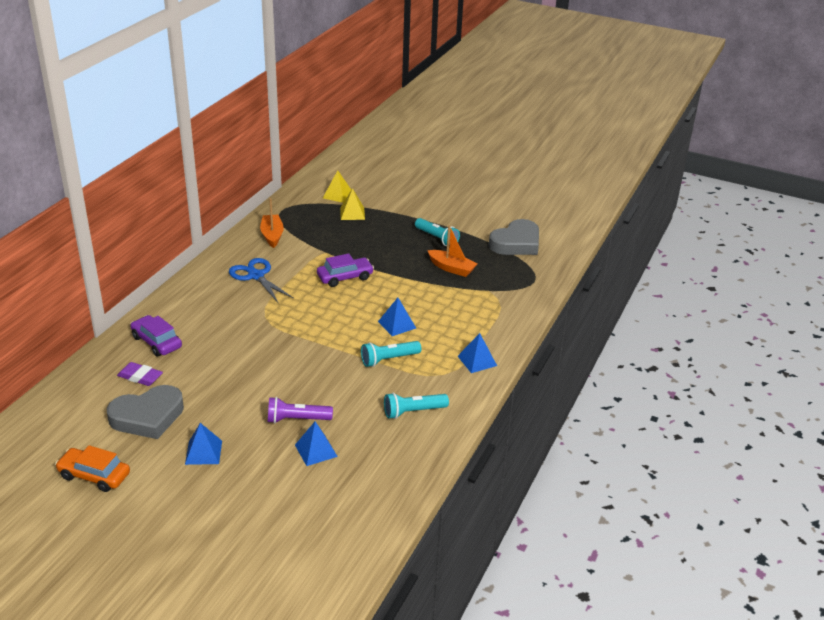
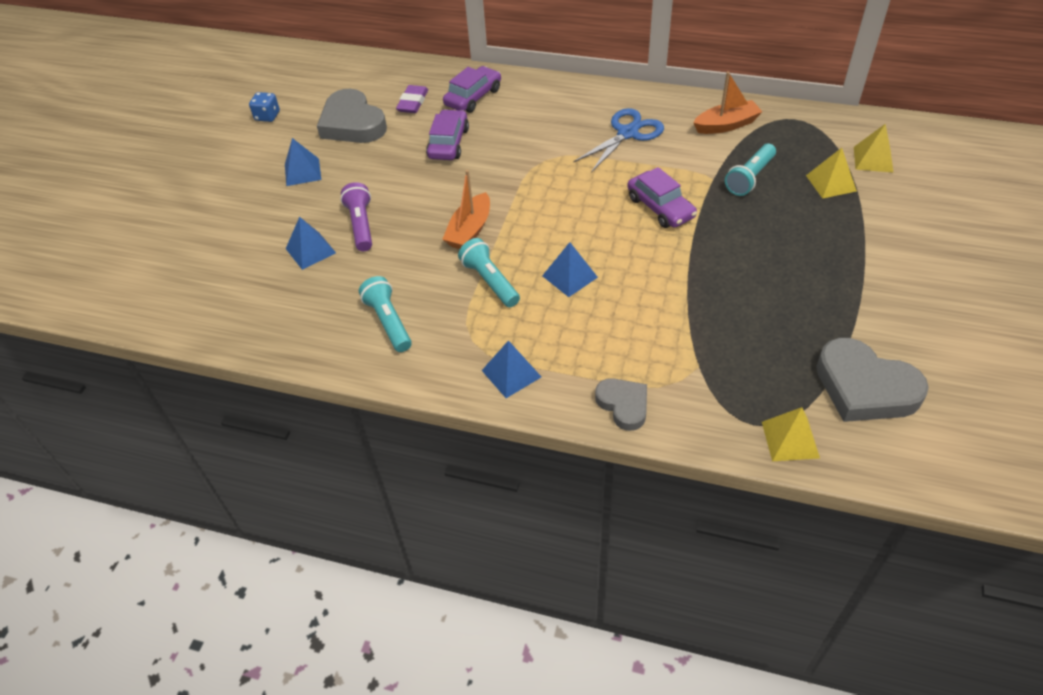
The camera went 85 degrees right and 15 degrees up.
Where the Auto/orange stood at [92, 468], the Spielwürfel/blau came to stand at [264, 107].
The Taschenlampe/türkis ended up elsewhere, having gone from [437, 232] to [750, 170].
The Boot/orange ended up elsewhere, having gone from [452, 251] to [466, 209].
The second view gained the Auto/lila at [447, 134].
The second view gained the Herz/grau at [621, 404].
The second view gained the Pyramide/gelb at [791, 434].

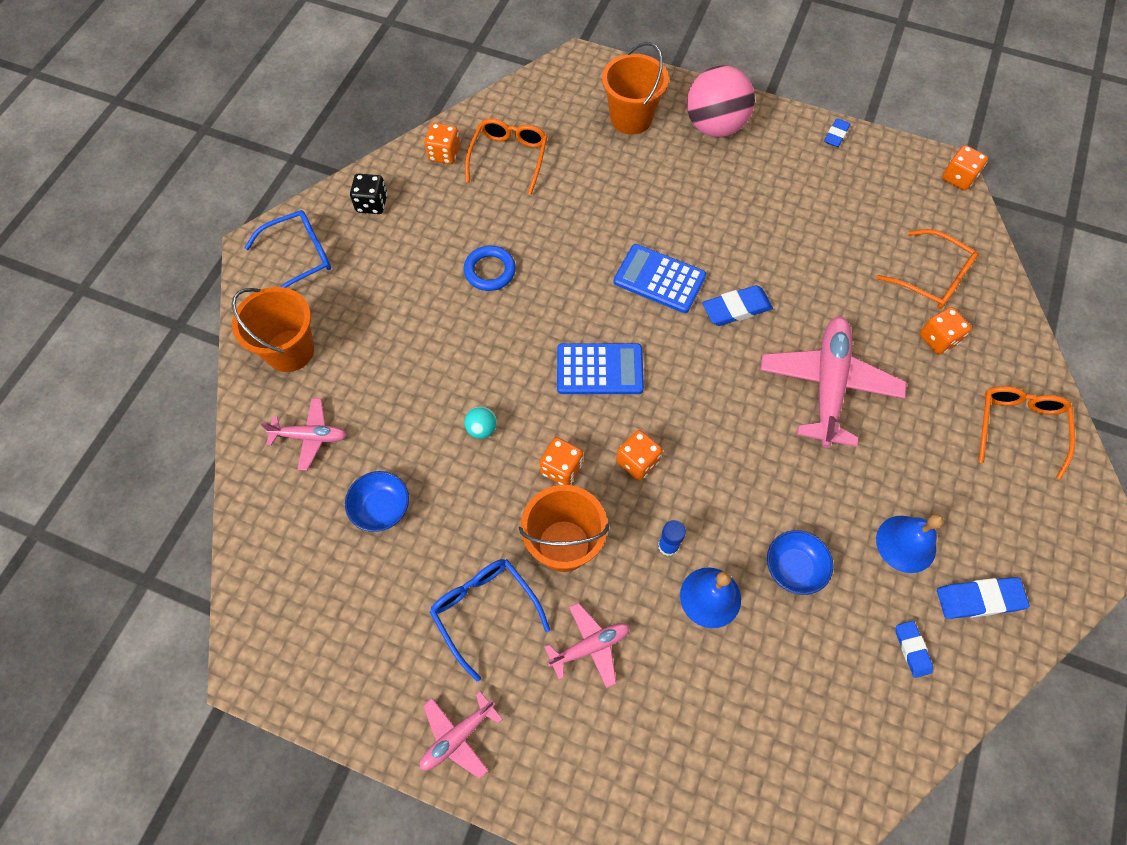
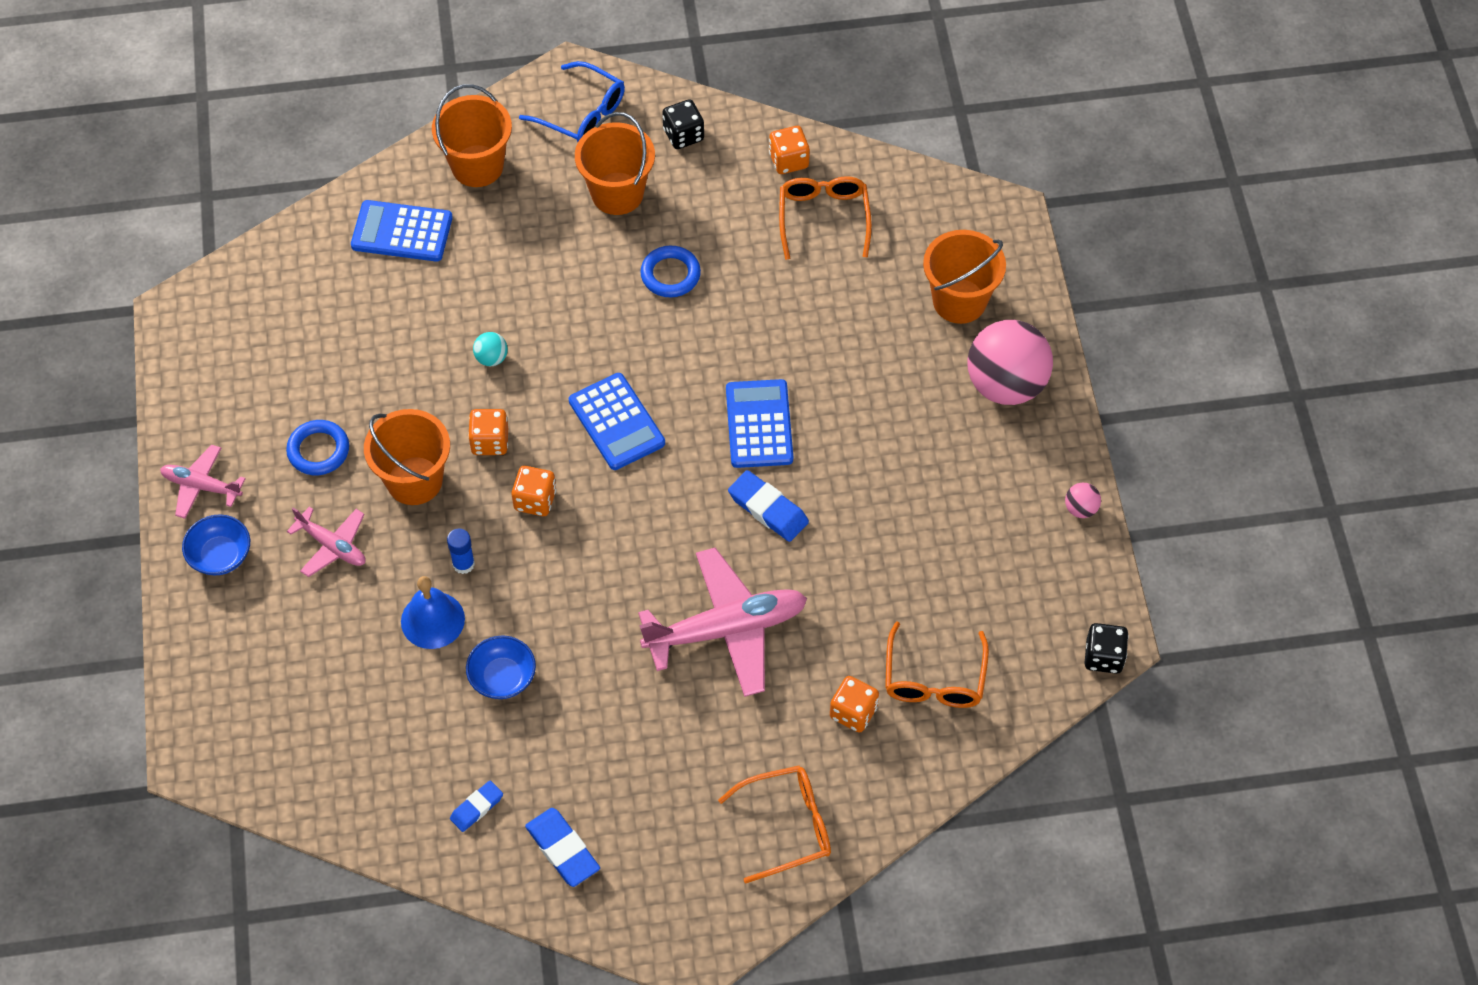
The camera went 60 degrees right and 5 degrees down.
Where the Flugzeug/rosa stood at [304, 434], the Taschenrechner/blau came to stand at [402, 231].
The Schüssel/blau ended up elsewhere, having gone from [377, 501] to [216, 545].
Where the Brille/blau stood at [490, 620], the Ring/blau came to stand at [317, 447].
The Brille/orange at [506, 156] ended up facing another way, 75 degrees counterclockwise from before.
Where the Radiergummi/blau stood at [837, 132], the Ball/rosa came to stand at [1083, 500].
The second view lost the Glocke/blau at [910, 543].
What was the Spielwürfel/orange at [965, 167] turned into the Spielwürfel/schwarz at [1106, 648].
The second view gained the Eimer/orange at [615, 163].

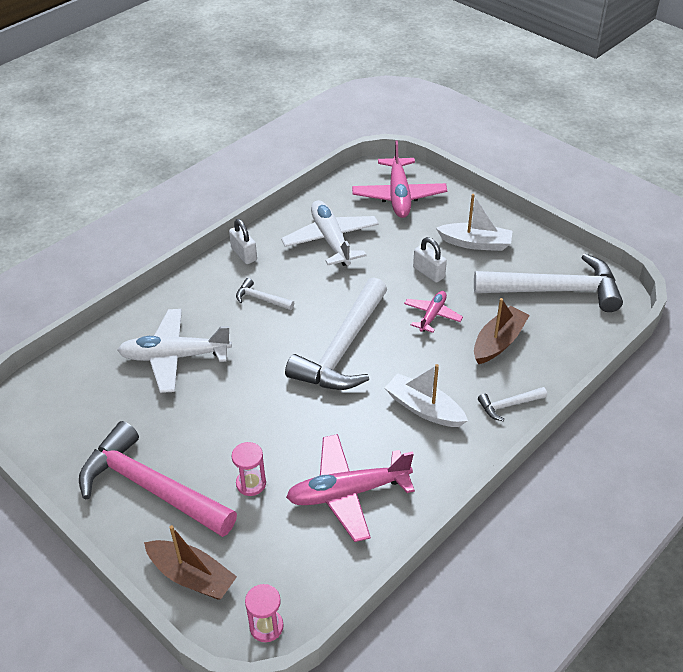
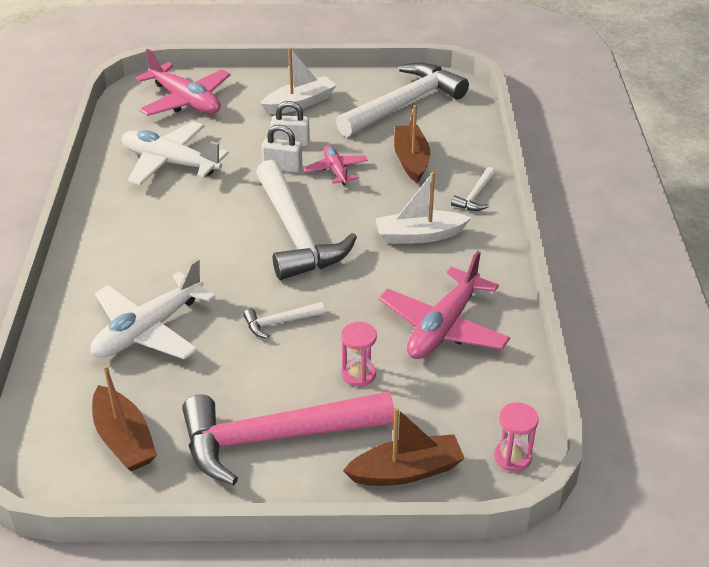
The camera went 45 degrees left and 5 degrees down.
The Vorhängeschloss/weiß ended up elsewhere, having gone from [243, 241] to [282, 148].
The Hammer/weiß ended up elsewhere, having gone from [265, 294] to [284, 320].
The second view gained the Boot/braun at [124, 418].

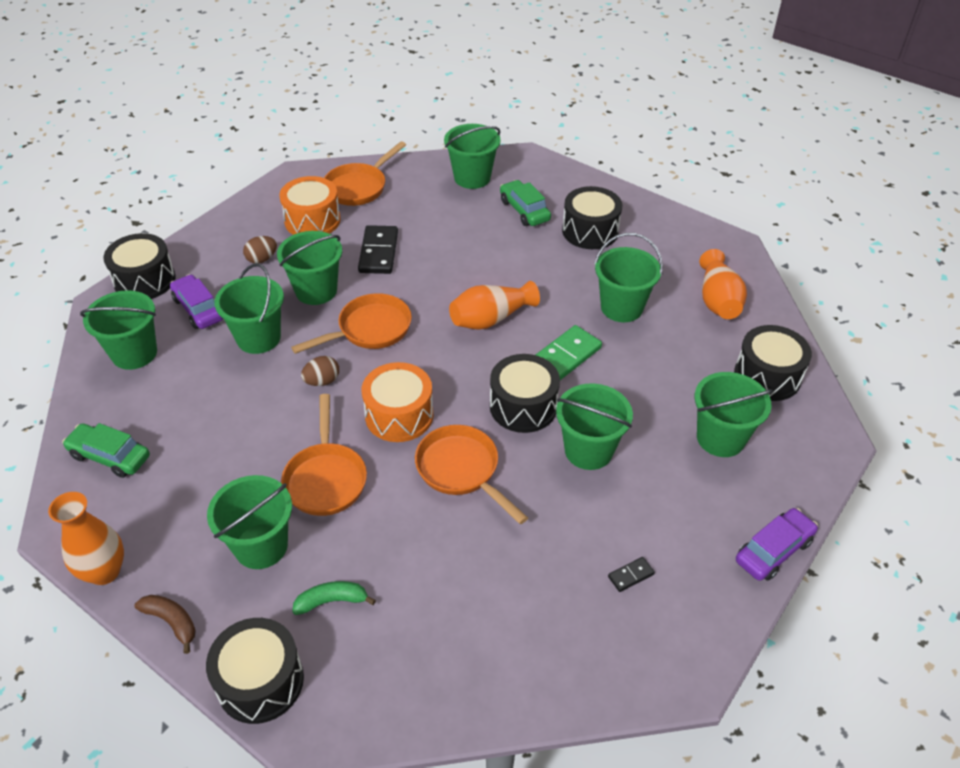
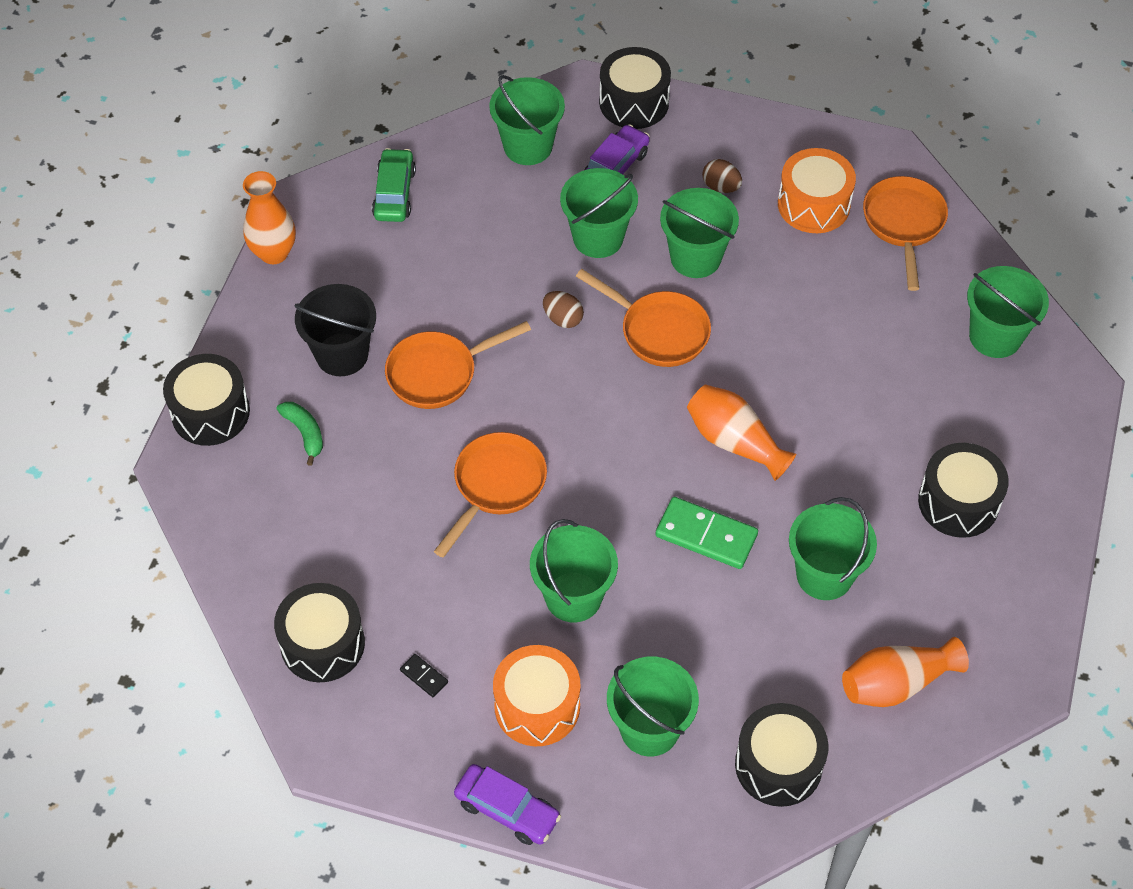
The camera went 70 degrees right and 10 degrees up.
The second view lost the Banane/braun at [165, 624].
What was the Eimer/grün at [249, 522] turned into the Eimer/schwarz at [335, 330].
The Pfanne/orange at [365, 173] ended up facing another way, 75 degrees clockwise from before.
The second view lost the Dominostein/schwarz at [378, 249].
The Trommel/orange ended up elsewhere, having gone from [397, 402] to [537, 695].
The Trommel/schwarz ended up elsewhere, having gone from [525, 393] to [319, 632].
The second view lost the Auto/grün at [525, 203].

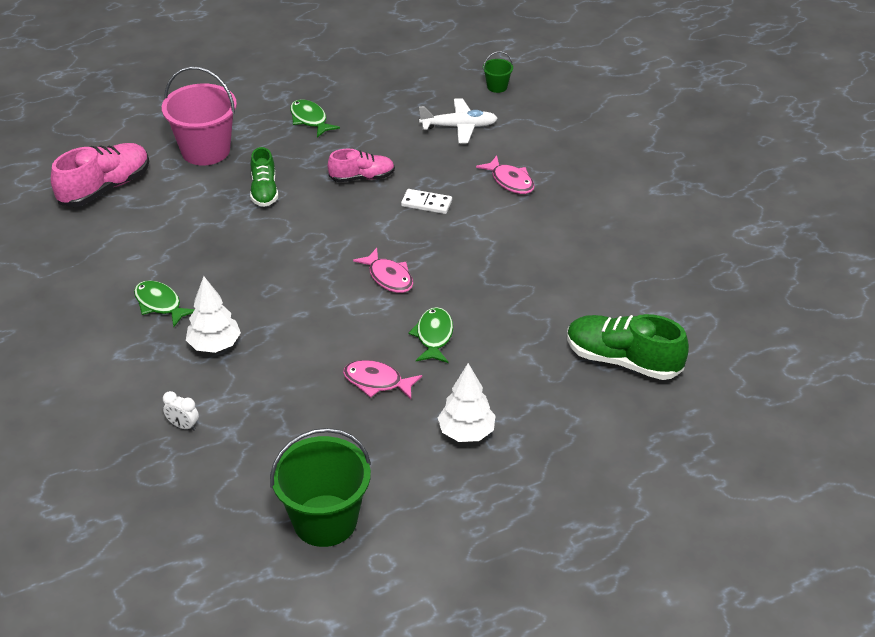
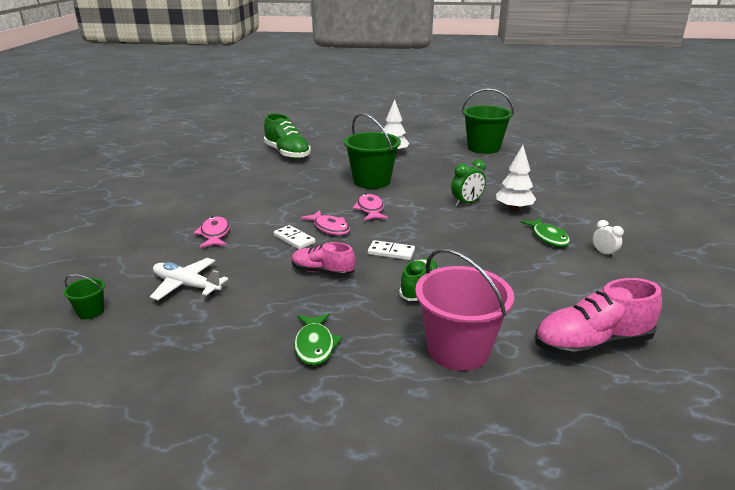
The camera went 150 degrees left and 15 degrees down.
The Wecker/weiß ended up elsewhere, having gone from [181, 411] to [608, 239].
The Fisch/rosa ended up elsewhere, having gone from [382, 379] to [325, 222].
Where the Fisch/grün stood at [431, 335], the Eimer/grün came to stand at [372, 151].
The second view gained the Dominostein/weiß at [391, 250].
The second view gained the Wecker/grün at [468, 182].

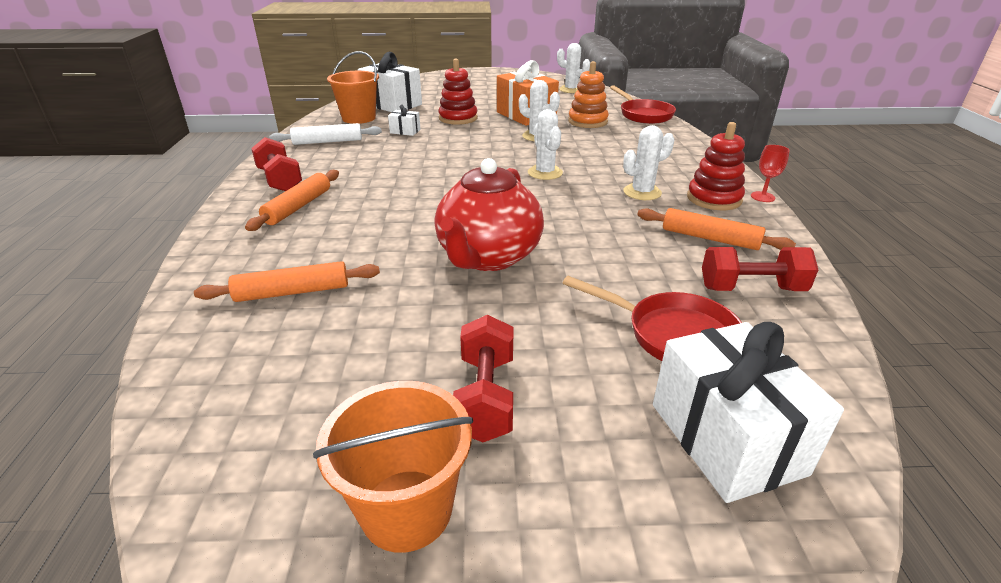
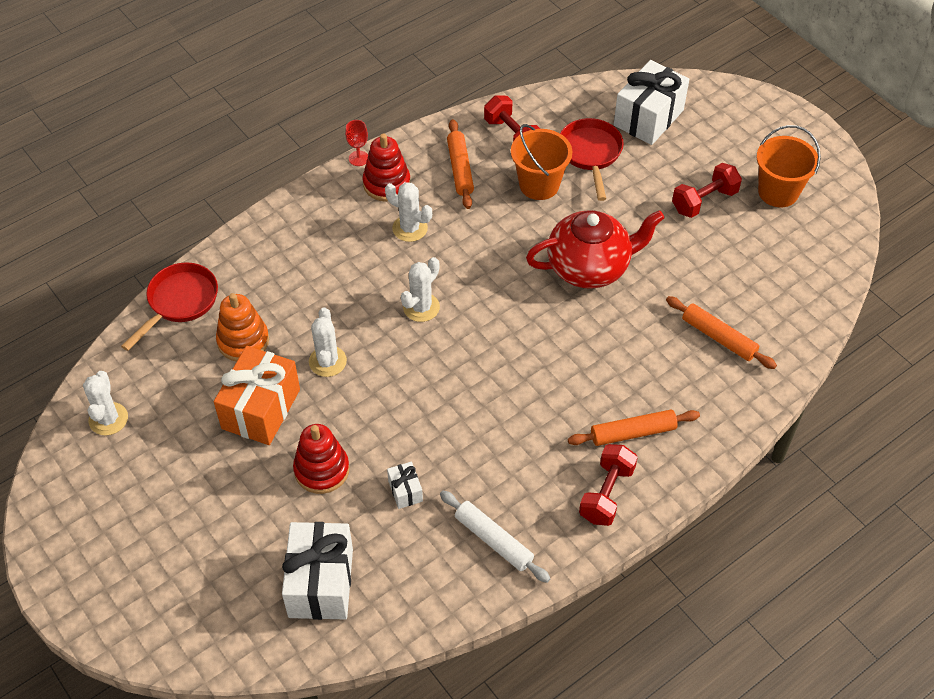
The camera went 125 degrees left and 20 degrees up.
The Eimer/orange ended up elsewhere, having gone from [353, 87] to [542, 162].

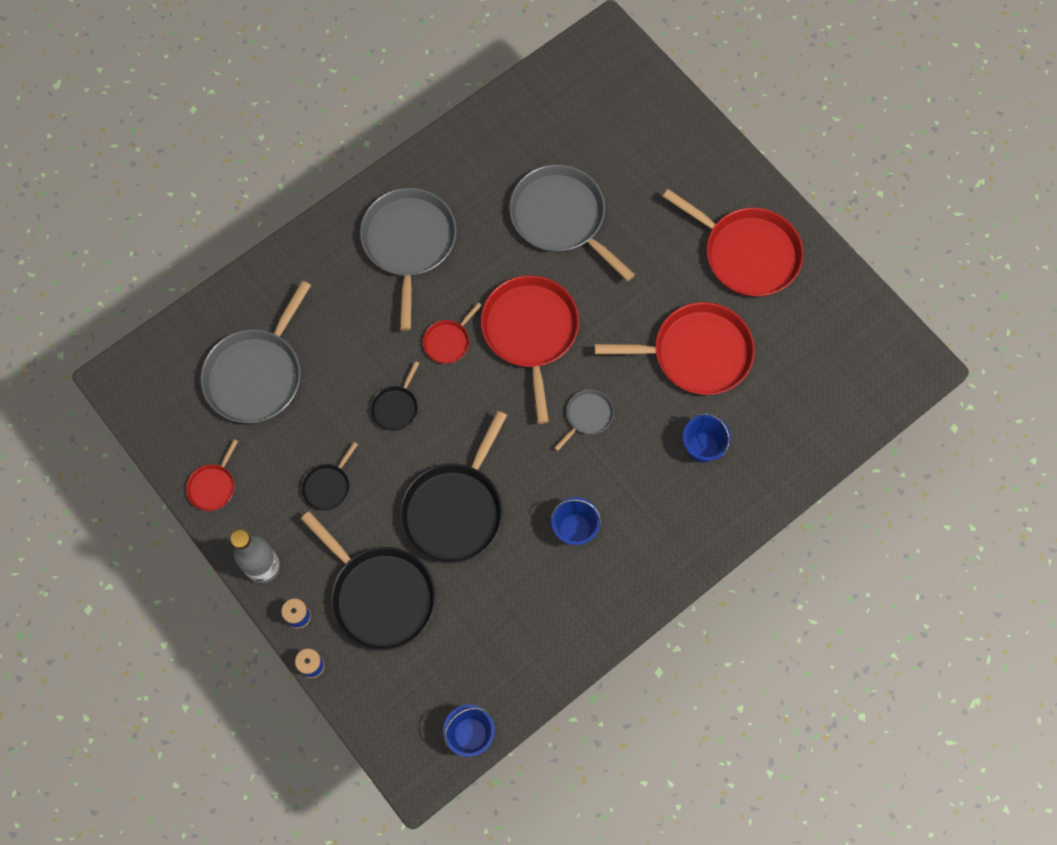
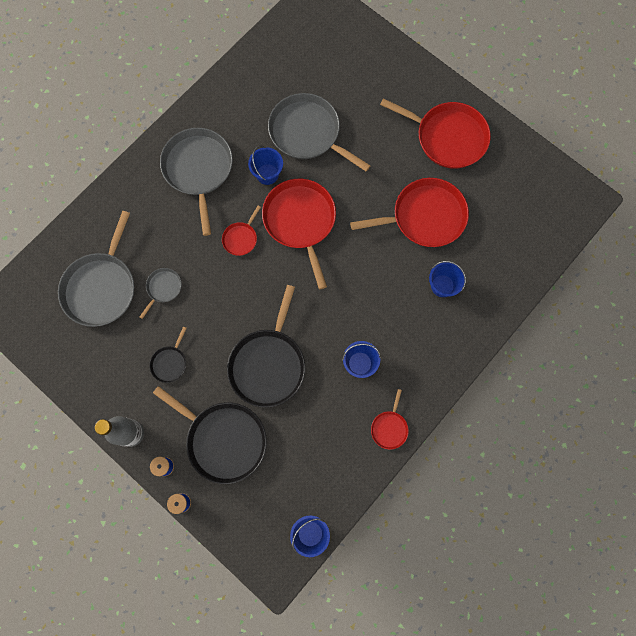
The camera went 10 degrees left and 5 degrees up.
The Pfanne/rot ended up elsewhere, having gone from [212, 475] to [390, 419].
The second view lost the Pfanne/schwarz at [395, 396].
The Pfanne/grau ended up elsewhere, having gone from [584, 420] to [160, 293].
The second view gained the Eimer/blau at [265, 165].

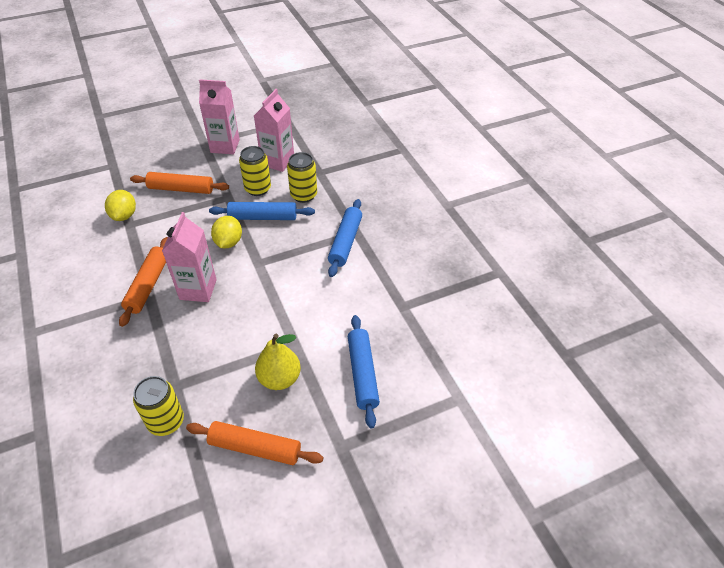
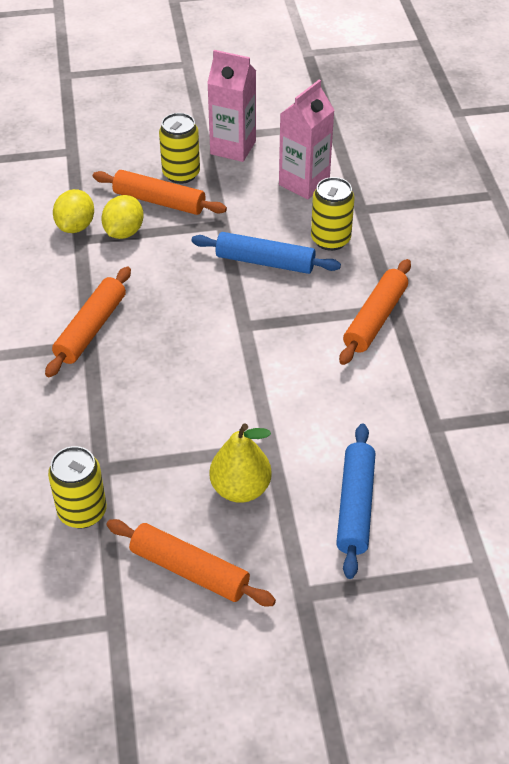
The camera went 15 degrees right and 0 degrees up.
The second view lost the Getränkekarton/rosa at [189, 257].
The Zitrone/gelb ended up elsewhere, having gone from [226, 232] to [122, 217].
The Dose/gelb ended up elsewhere, having gone from [255, 171] to [179, 148].
What was the Nudelholz/blau at [345, 238] turned into the Nudelholz/orange at [375, 312].

